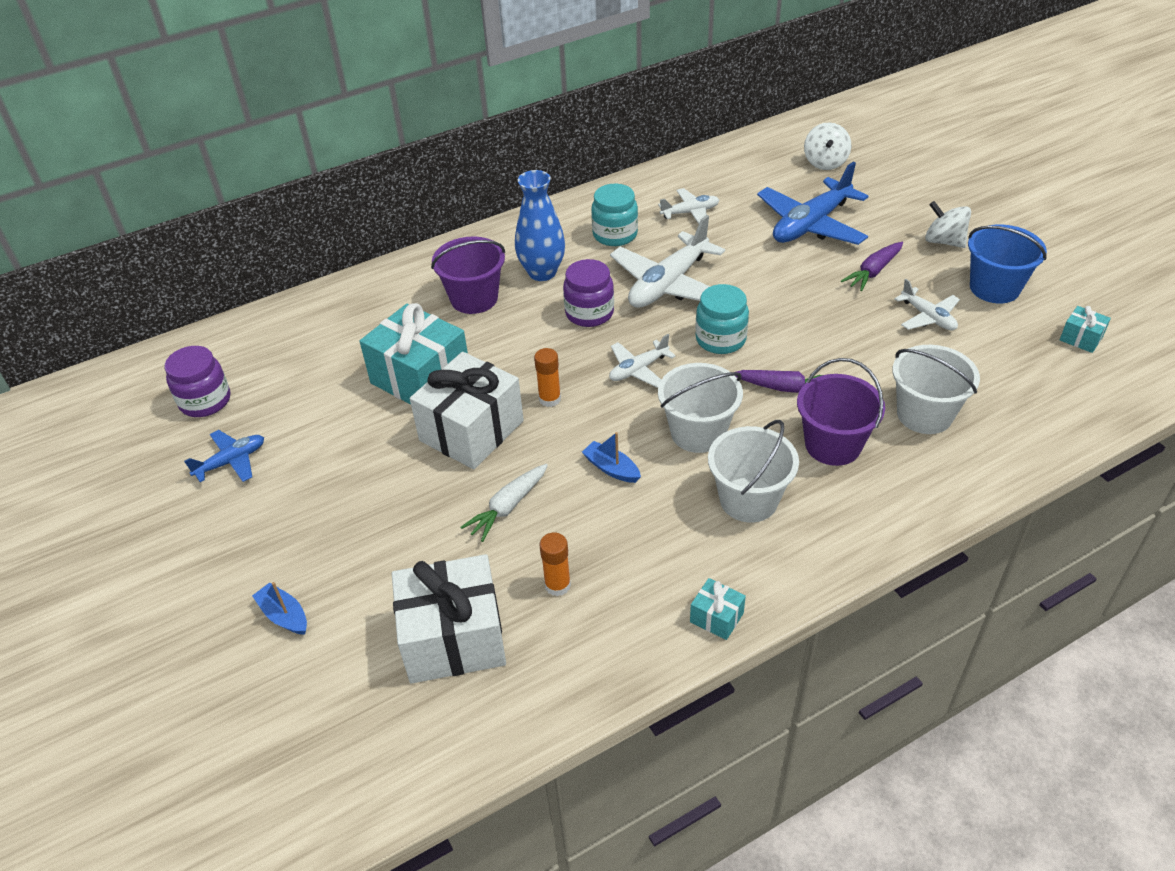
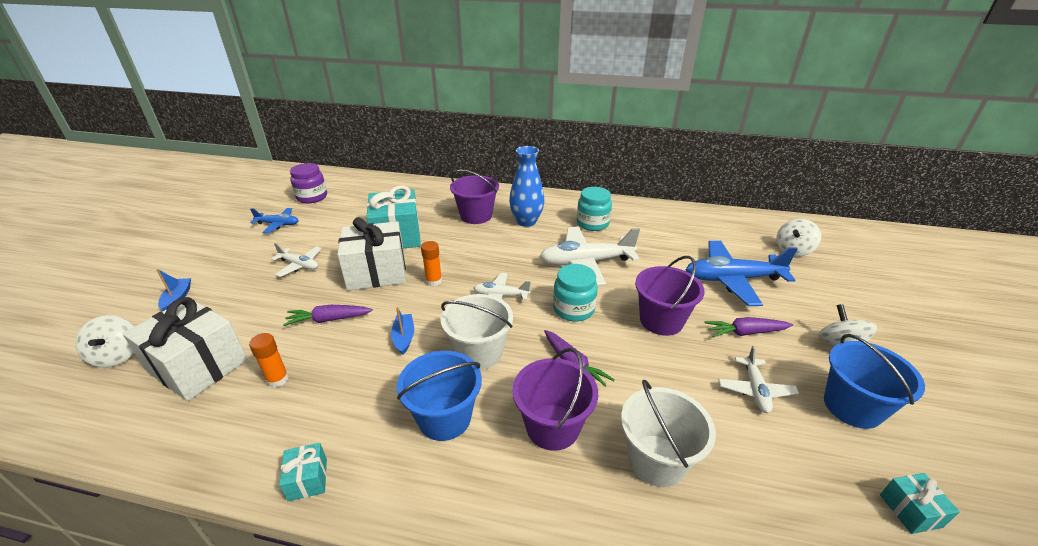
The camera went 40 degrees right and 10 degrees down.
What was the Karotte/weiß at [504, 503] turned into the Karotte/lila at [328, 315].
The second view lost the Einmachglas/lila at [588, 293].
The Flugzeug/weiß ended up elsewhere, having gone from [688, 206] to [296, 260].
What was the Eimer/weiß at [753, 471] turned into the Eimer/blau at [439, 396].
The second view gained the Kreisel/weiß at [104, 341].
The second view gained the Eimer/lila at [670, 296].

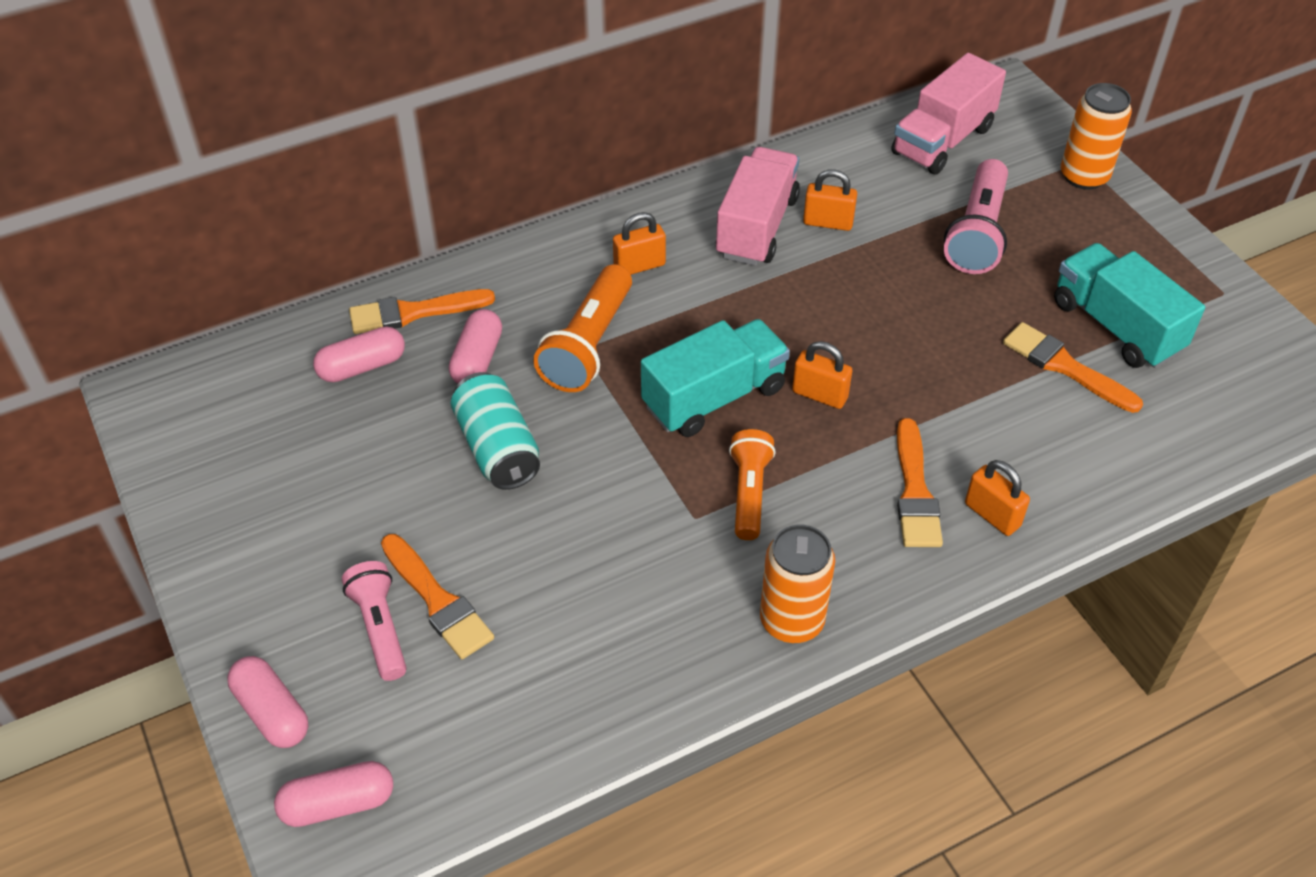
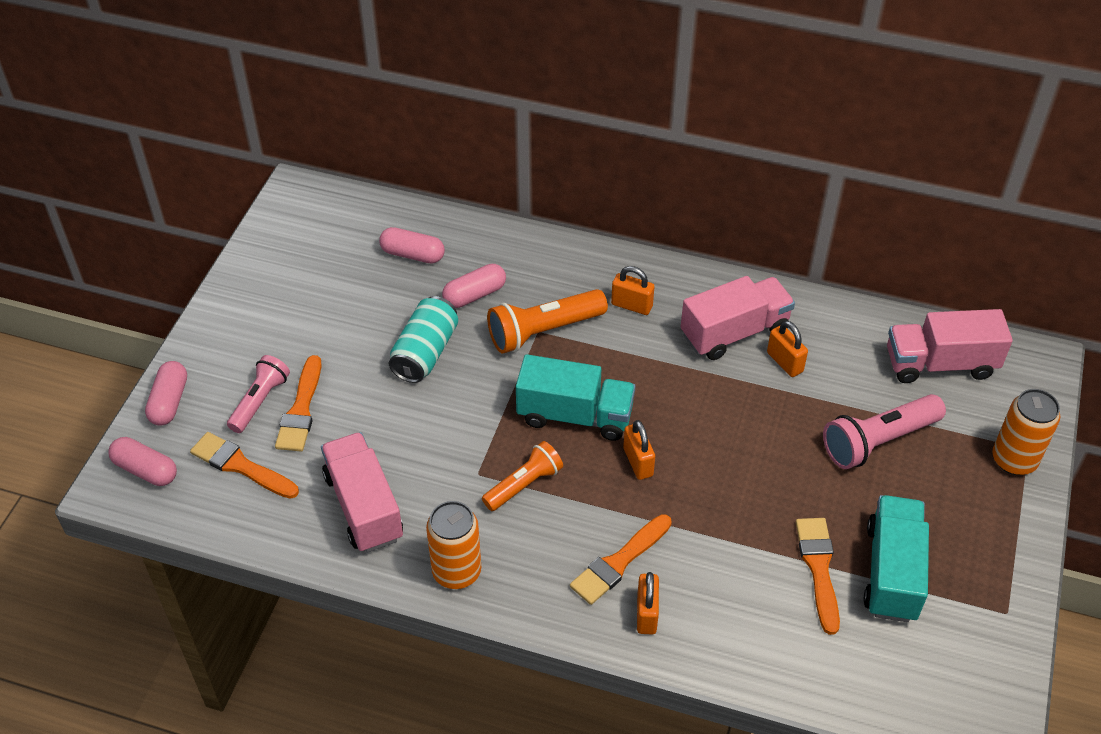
The camera went 45 degrees right and 0 degrees up.
The Pinsel/orange ended up elsewhere, having gone from [422, 311] to [244, 465].
The second view gained the Lastwagen/rosa at [362, 492].

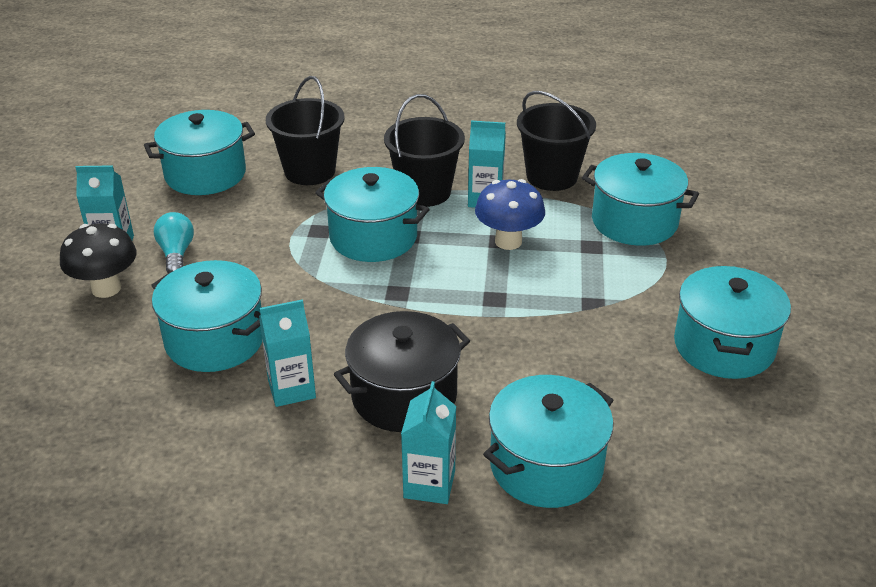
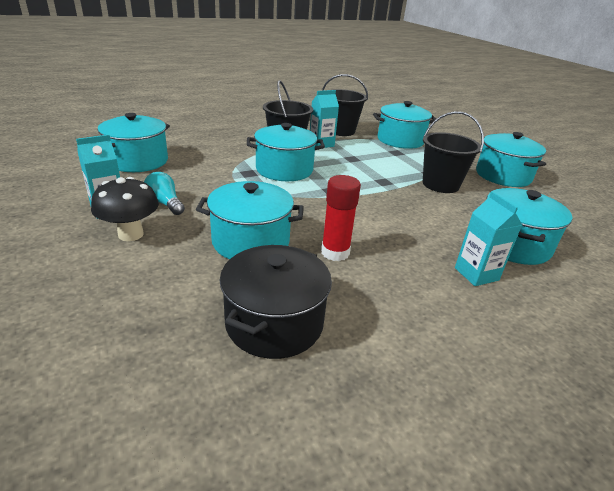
The camera went 35 degrees left and 5 degrees down.
Where the Getränkekarton/türkis stood at [287, 353], the Klebestift/rot came to stand at [341, 218].
The Eimer/schwarz ended up elsewhere, having gone from [305, 130] to [453, 152].
The Kochtopf/schwarz ended up elsewhere, having gone from [402, 371] to [276, 302].
The second view lost the Pilz/blau at [510, 214].

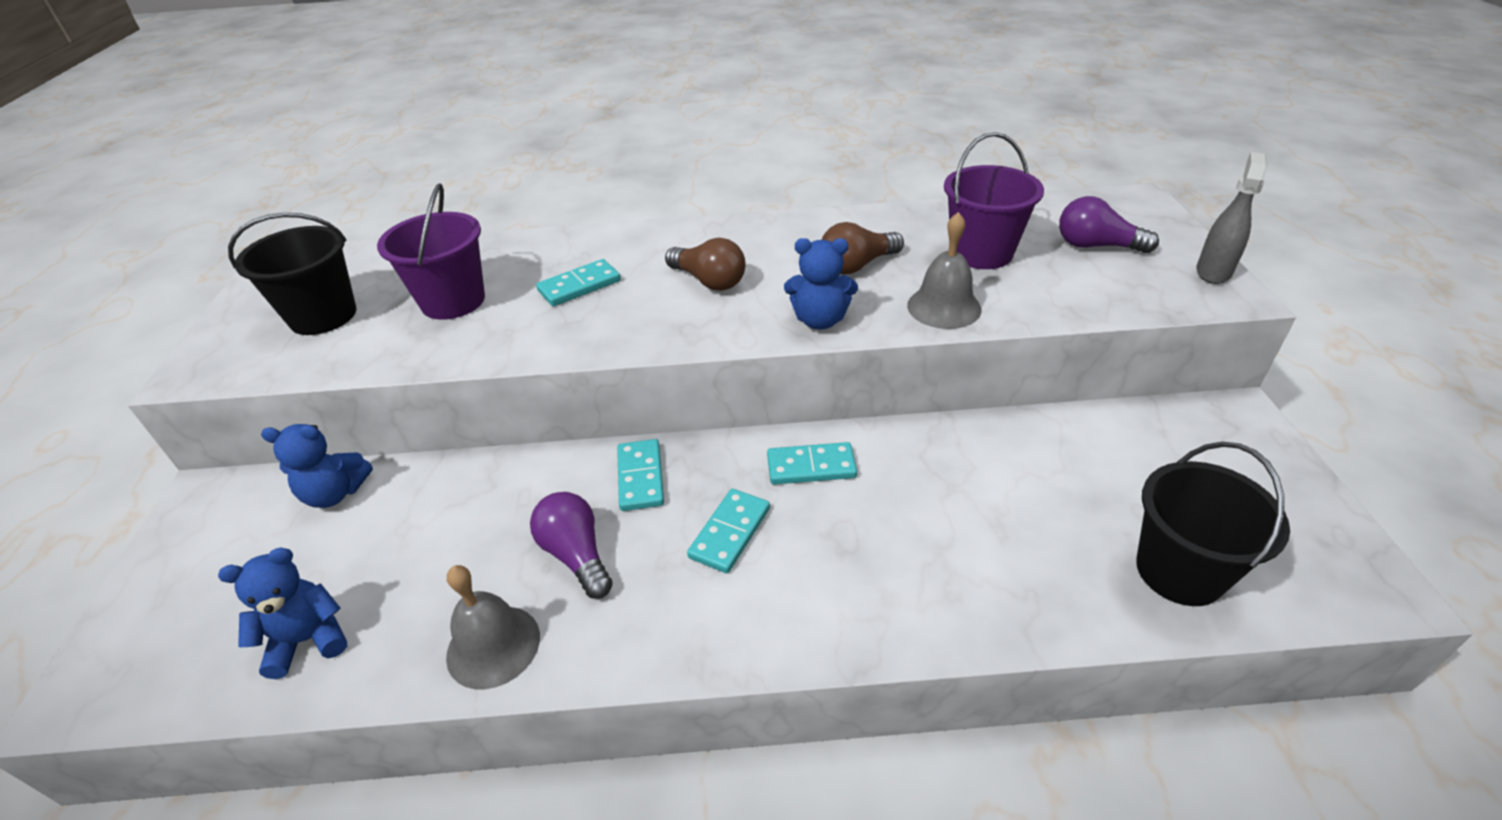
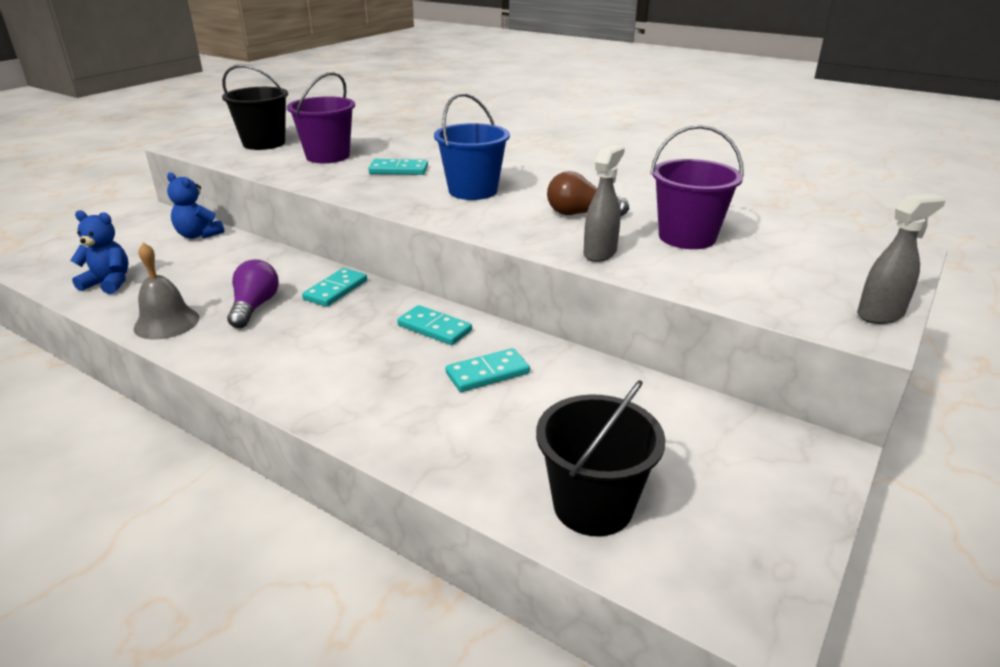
The camera went 35 degrees right and 10 degrees down.
Where the Glühbirne/braun stood at [705, 264], the Eimer/blau came to stand at [472, 146].
The Dominostein/türkis ended up elsewhere, having gone from [728, 531] to [488, 370].
The second view lost the Teddybär/blau at [821, 284].
Where the Glocke/grau stood at [944, 270], the Sprühflasche/grau came to stand at [604, 203].
The second view lost the Glühbirne/lila at [1109, 224].

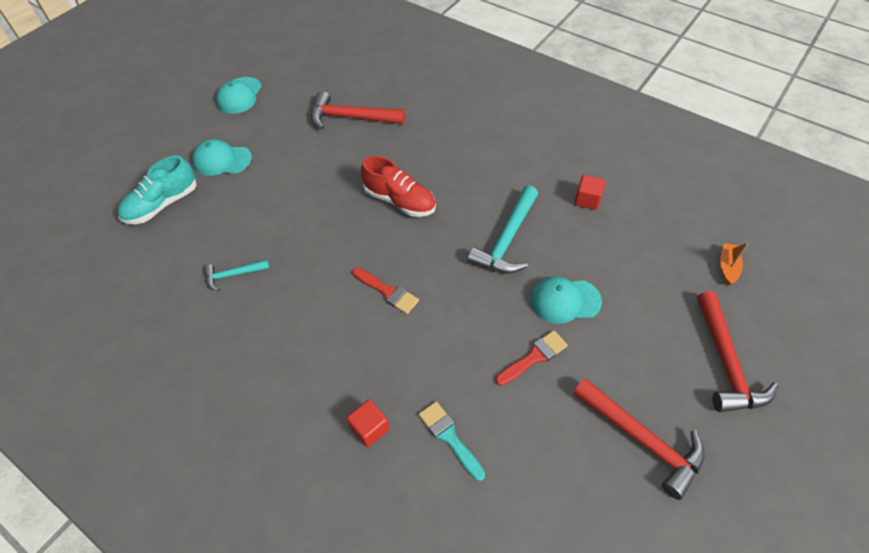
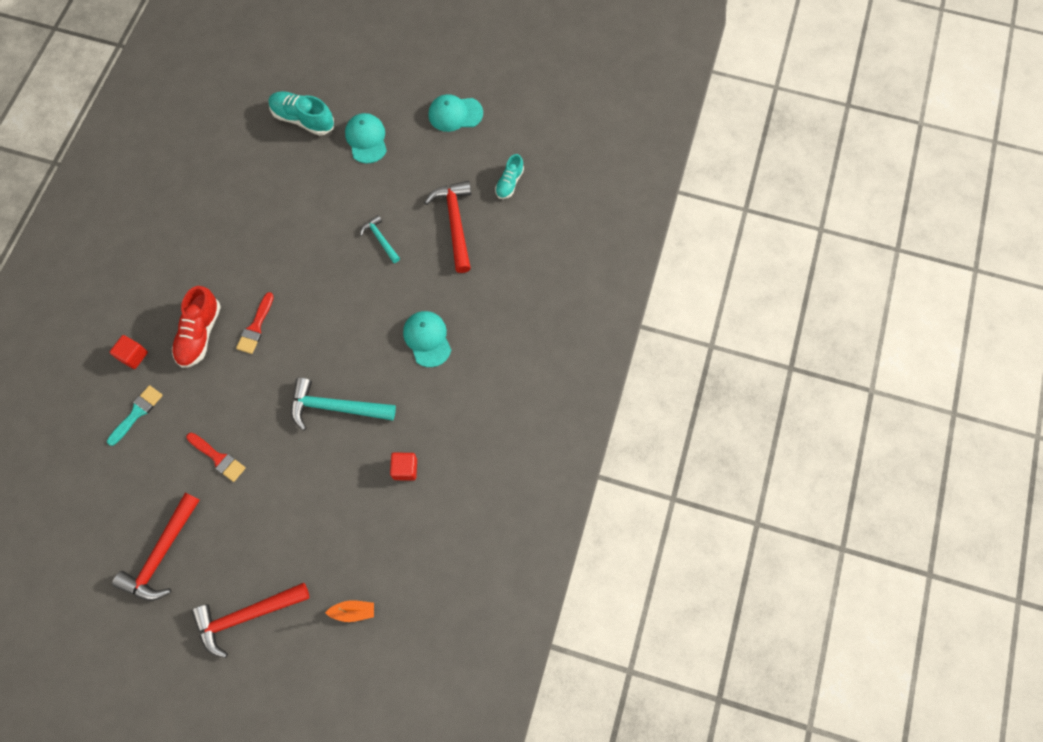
The camera went 70 degrees right and 15 degrees up.
The Hammer/türkis ended up elsewhere, having gone from [237, 275] to [380, 239].
The Schuh/rot ended up elsewhere, having gone from [398, 186] to [196, 327].
The Kappe/türkis ended up elsewhere, having gone from [566, 300] to [427, 339].
The second view gained the Schuh/türkis at [509, 176].

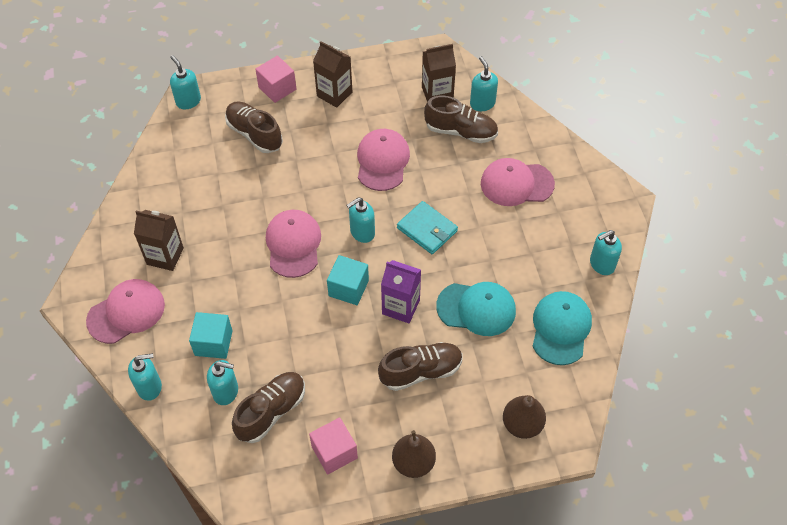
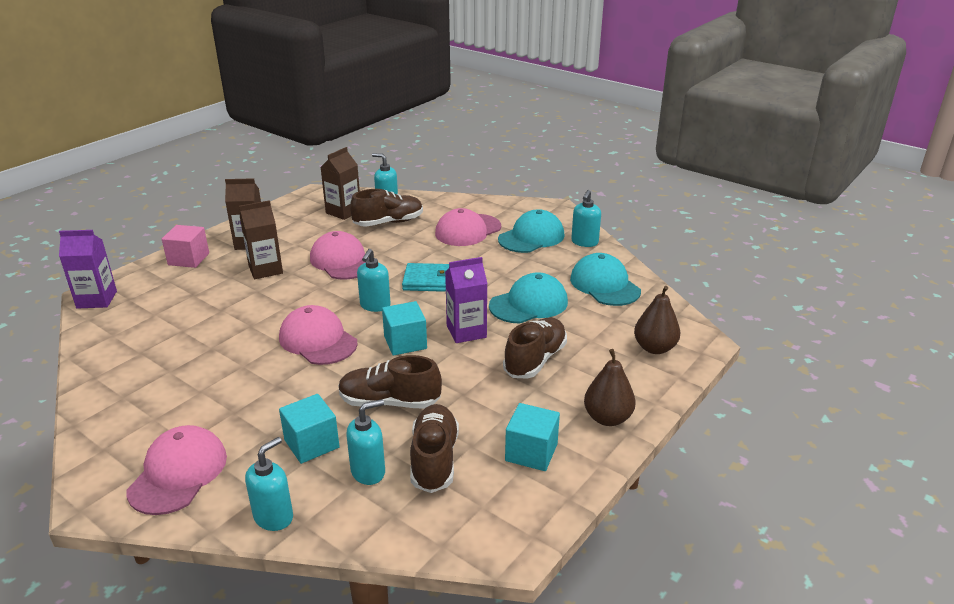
The camera went 40 degrees left and 25 degrees down.
The Getränkekarton/braun ended up elsewhere, having gone from [159, 240] to [261, 239].
Where the Seifenspender/türkis stood at [185, 82], the Getränkekarton/lila came to stand at [88, 269].
The Schuh/braun ended up elsewhere, having gone from [254, 127] to [390, 381].
What was the Kubus/rosa at [333, 445] turned into the Kubus/türkis at [532, 437].
The second view gained the Kappe/türkis at [531, 231].

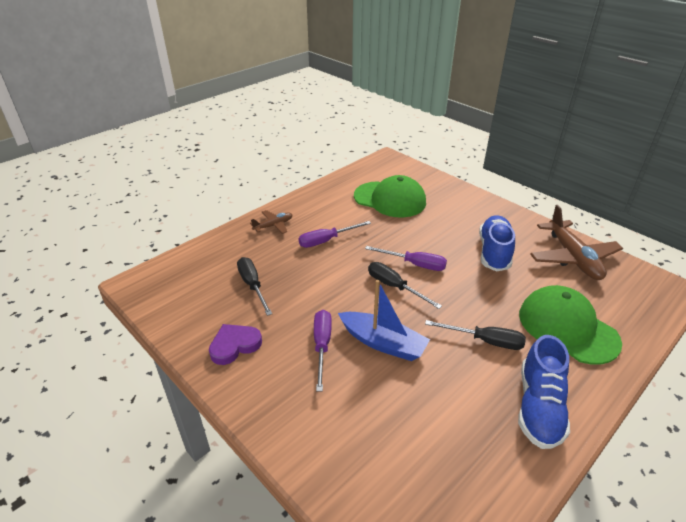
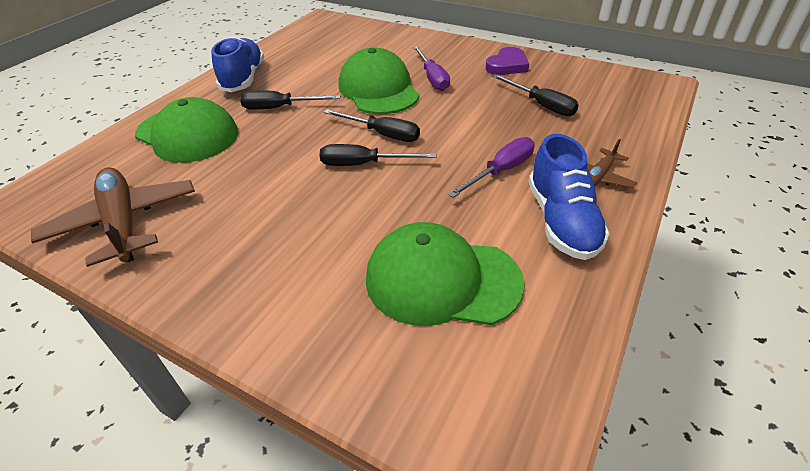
The camera went 165 degrees right and 5 degrees up.
Where the Boot/blau stood at [384, 320], the Kappe/grün came to stand at [379, 81].
What was the Schraubenzieher/lila at [406, 258] turned into the Schraubenzieher/schwarz at [378, 155].
The Schuh/blau ended up elsewhere, having gone from [497, 243] to [568, 197].

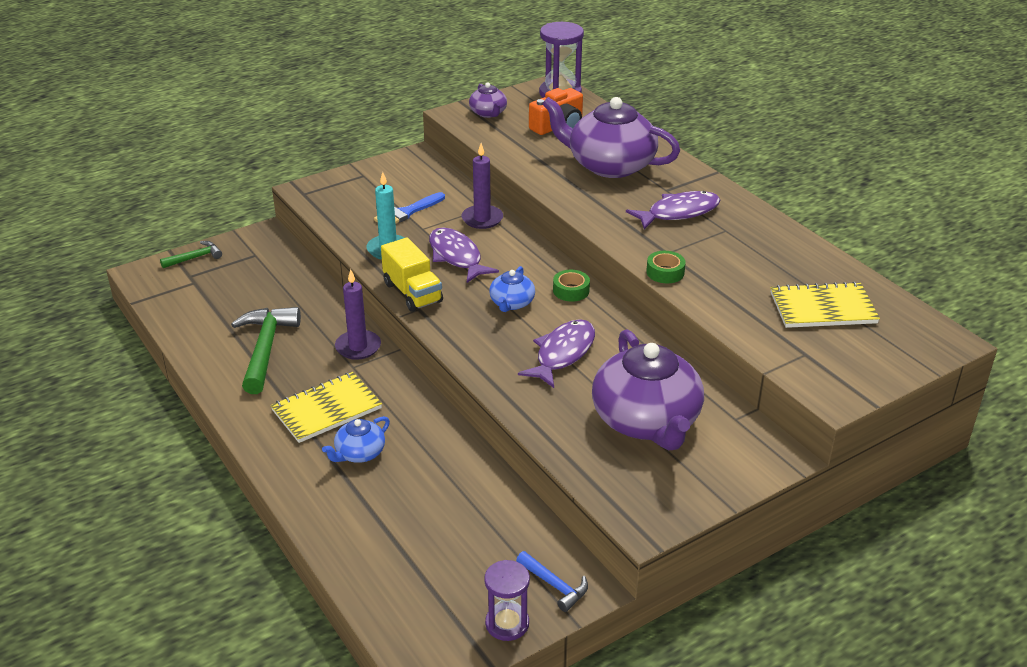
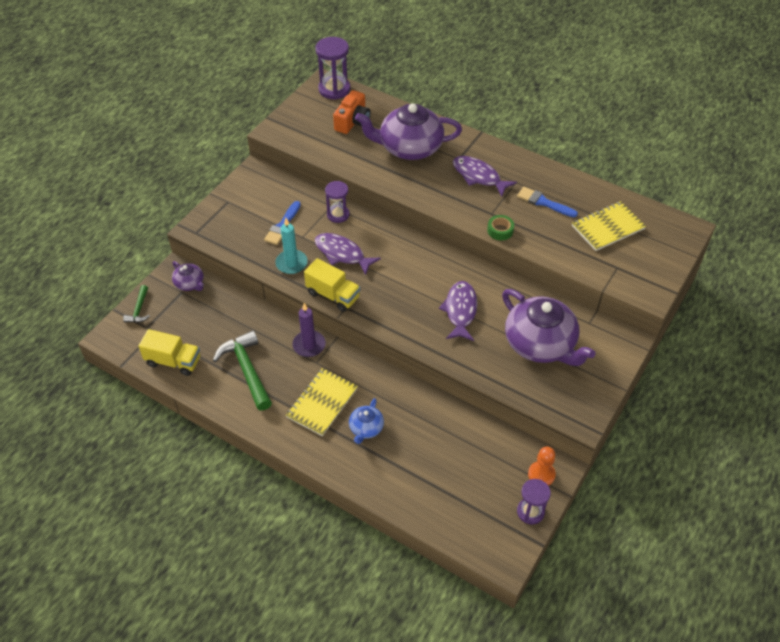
The camera went 25 degrees left and 15 degrees up.
The Hammer/grün at [191, 254] ended up facing another way, 150 degrees clockwise from before.
Where the Kerze/lila stood at [482, 186], the Sanduhr/lila came to stand at [337, 202].
The Teekanne/lila ended up elsewhere, having gone from [488, 100] to [188, 276].
The second view lost the Teekanne/blau at [512, 289].
Where the Hammer/blau stood at [552, 581], the Bauer/orange came to stand at [542, 466].
The second view lost the Klebeband/grün at [571, 286].
The Fisch/lila at [673, 210] ended up facing another way, 90 degrees counterclockwise from before.
The second view gained the Lastwagen/gelb at [169, 352].
The second view gained the Pinsel/blau at [547, 202].

